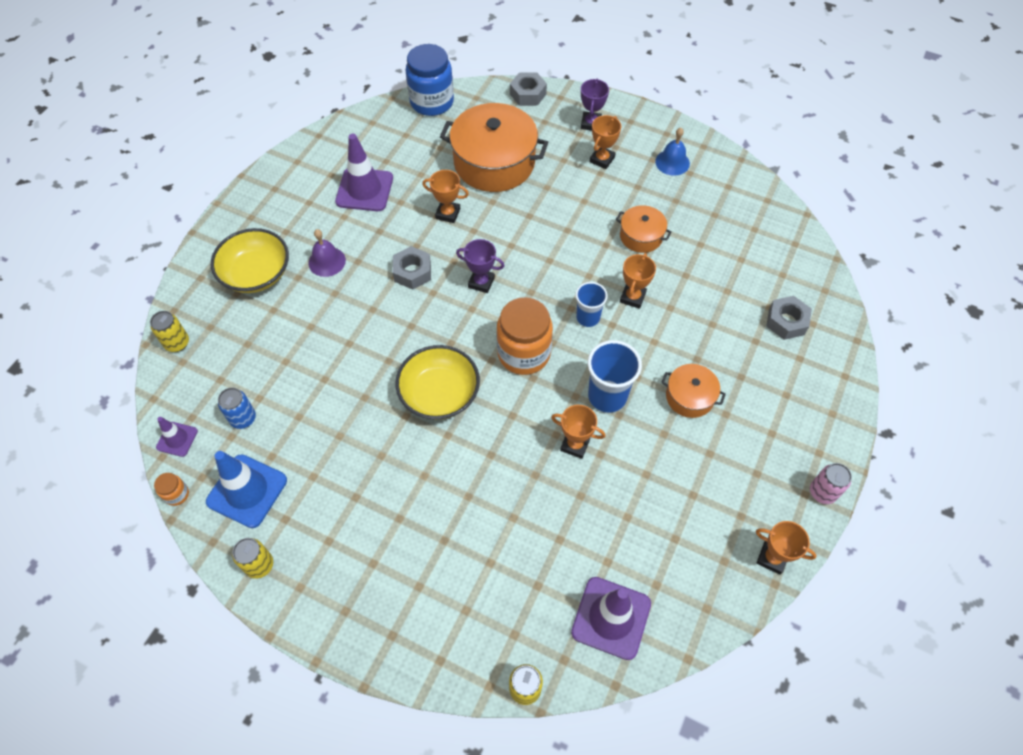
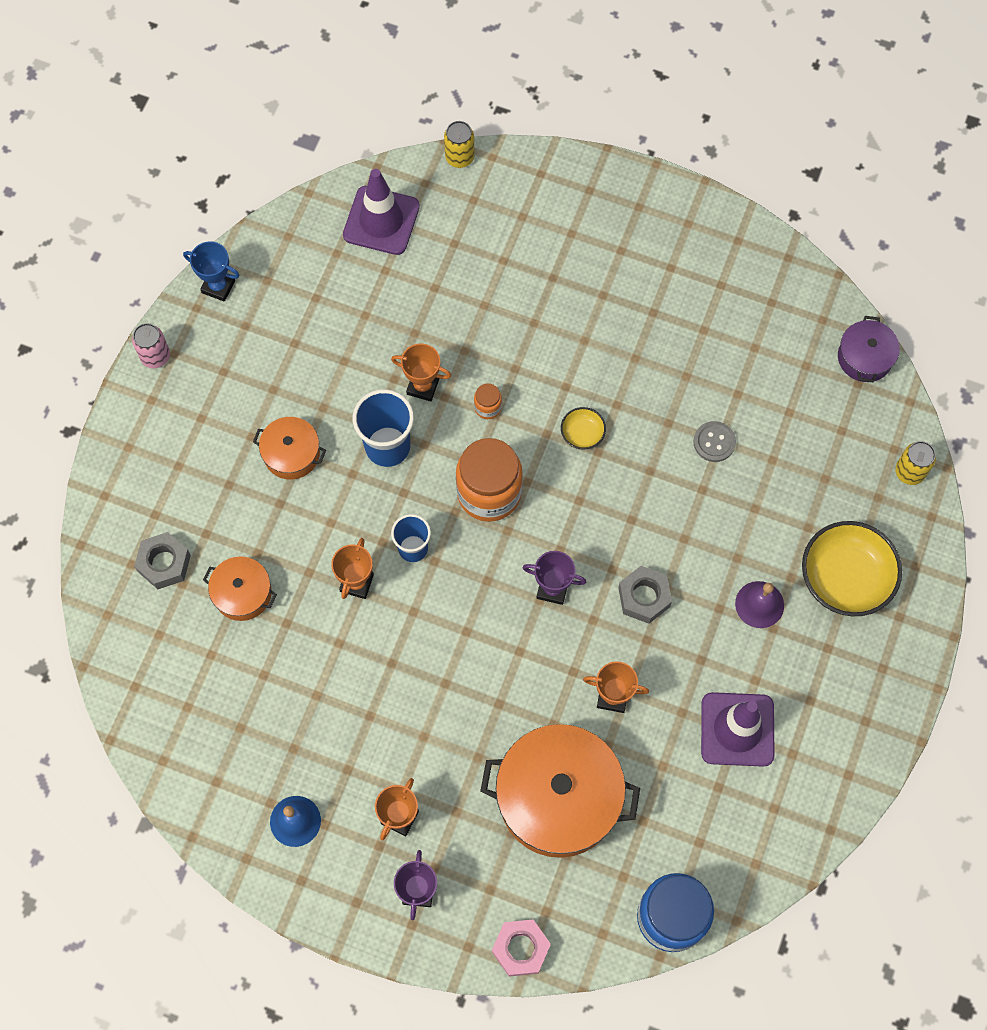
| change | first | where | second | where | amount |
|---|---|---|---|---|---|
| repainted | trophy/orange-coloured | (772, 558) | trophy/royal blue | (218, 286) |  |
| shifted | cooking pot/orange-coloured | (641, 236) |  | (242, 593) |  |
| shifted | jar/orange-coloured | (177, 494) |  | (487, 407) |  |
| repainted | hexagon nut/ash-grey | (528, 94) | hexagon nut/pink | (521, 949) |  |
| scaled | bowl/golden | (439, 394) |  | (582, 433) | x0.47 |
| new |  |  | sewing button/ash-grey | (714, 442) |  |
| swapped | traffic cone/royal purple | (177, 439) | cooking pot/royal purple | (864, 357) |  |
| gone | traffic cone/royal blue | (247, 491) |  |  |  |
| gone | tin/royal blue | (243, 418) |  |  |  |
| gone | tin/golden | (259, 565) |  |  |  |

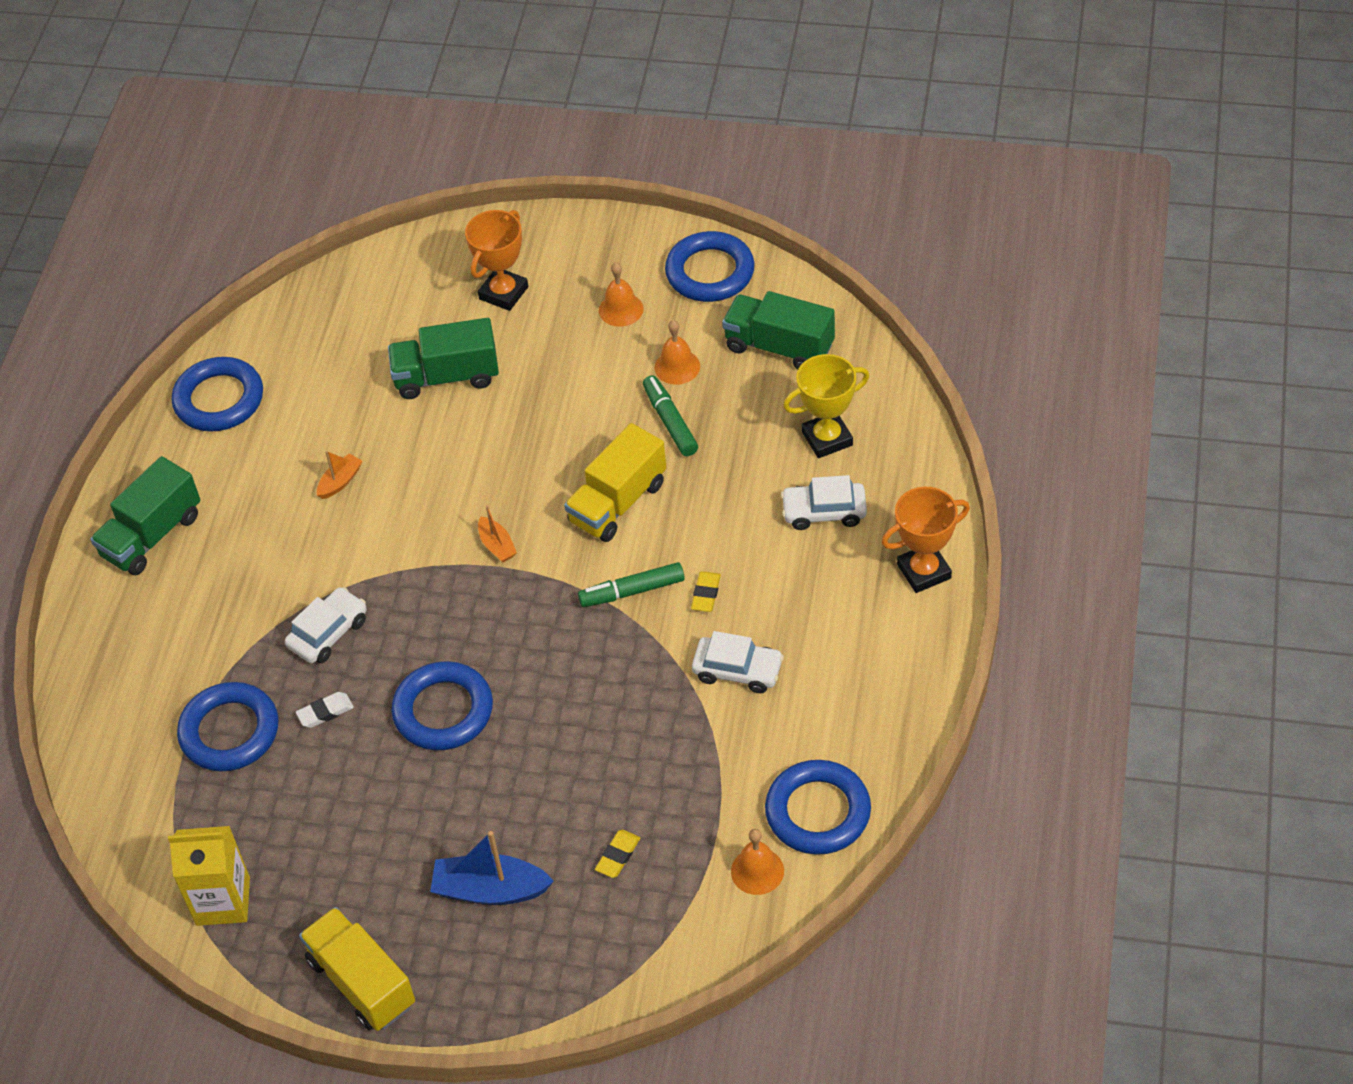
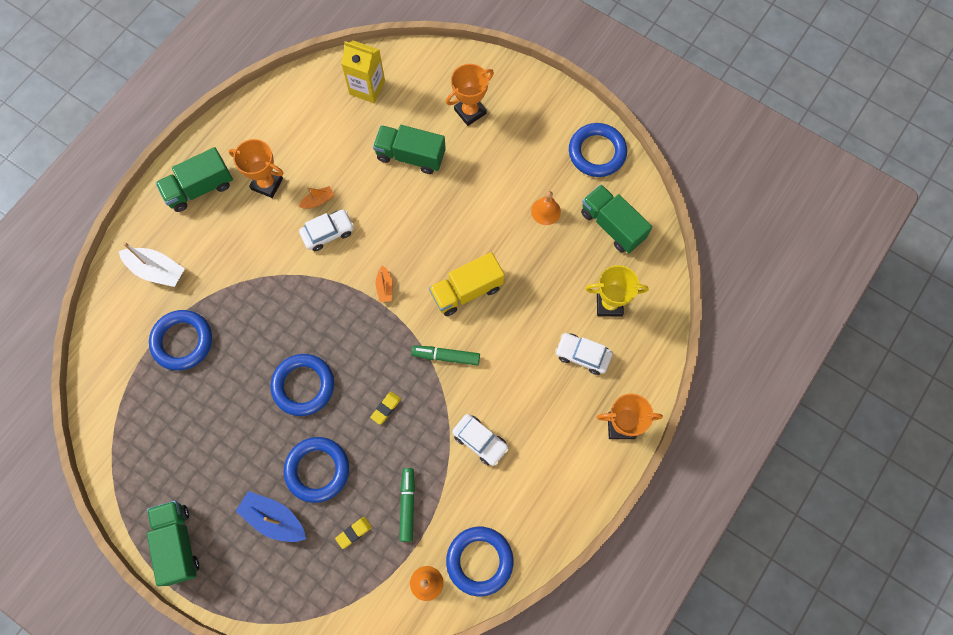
| change | first | where | second | where | amount |
|---|---|---|---|---|---|
| new |  |  | toy boat/snow-white | (156, 270) |  |
| repainted | truck/golden | (362, 982) | truck/leaf-green | (178, 544) |  |
| new |  |  | trophy/orange-coloured | (267, 184) |  |
| shifted | torus/royal blue | (219, 399) |  | (317, 470) |  |
| shifted | car/snow-white | (328, 633) |  | (328, 233) |  |
| shifted | juice carton/golden | (223, 901) |  | (367, 87) |  |
| shifted | gum eraser/golden | (706, 594) |  | (386, 408) |  |
| shifted | marker/leaf-green | (670, 422) |  | (407, 505) |  |
| gone | gum eraser/snow-white | (325, 712) |  |  |  |
| gone | bell/orange-coloured | (621, 309) |  |  |  |

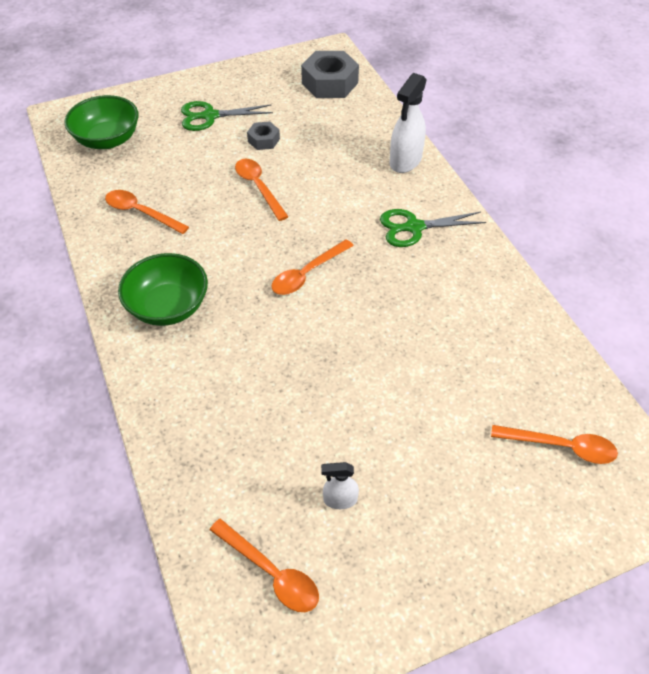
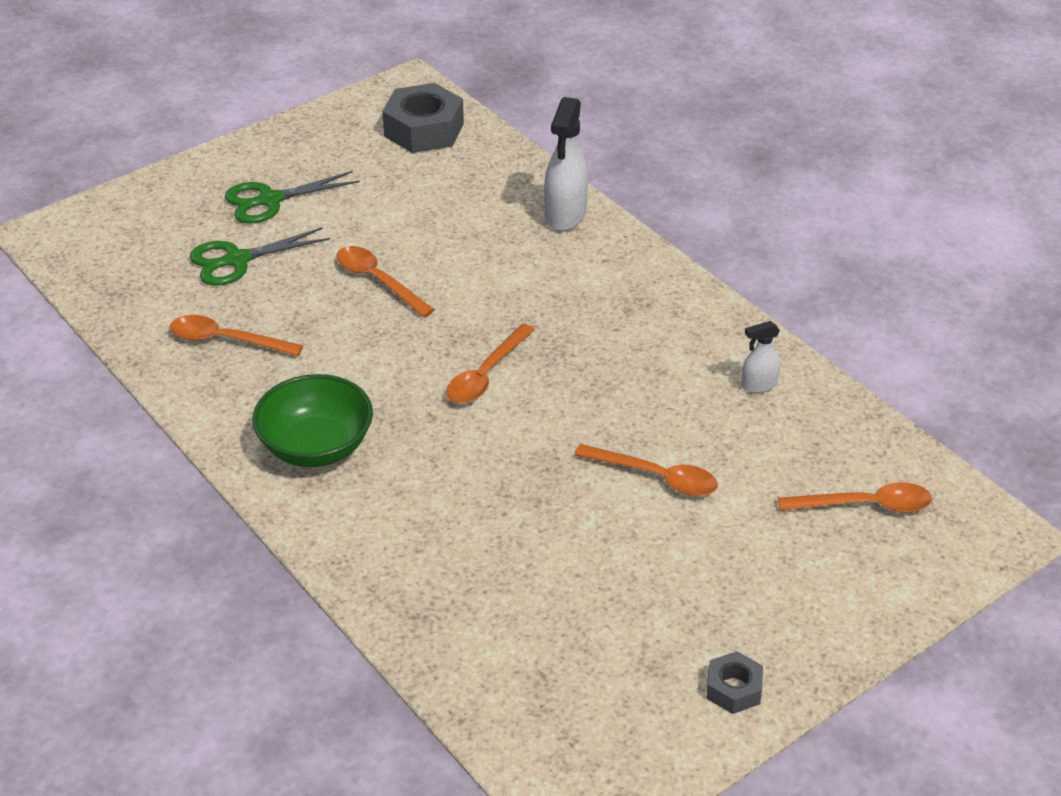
| change | first | where | second | where | amount |
|---|---|---|---|---|---|
| shifted | scissors/leaf-green | (413, 227) |  | (236, 260) |  |
| shifted | spoon/orange-coloured | (271, 572) |  | (656, 477) |  |
| shifted | hexagon nut/ash-grey | (263, 140) |  | (733, 689) |  |
| shifted | sprayer/snow-white | (340, 500) |  | (758, 385) |  |
| gone | bowl/leaf-green | (108, 140) |  |  |  |

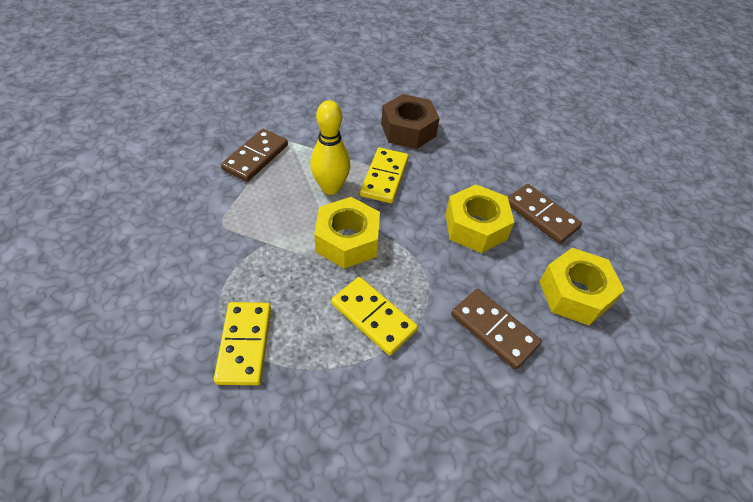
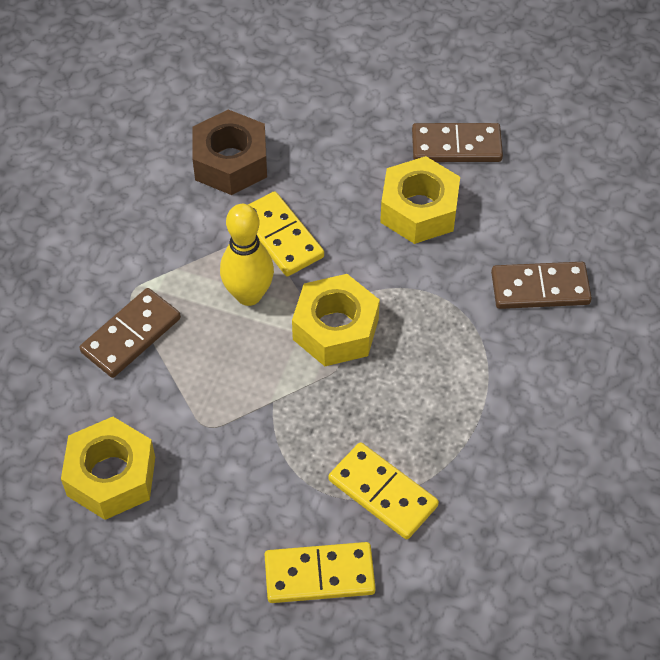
| change | first | where | second | where | amount |
|---|---|---|---|---|---|
| shifted | hexagon nut/golden | (575, 293) |  | (111, 476) |  |
| rotated | domino tile/brown | (255, 157) |  | (131, 335) | 60 degrees clockwise |
| shifted | domino tile/golden | (373, 317) |  | (319, 575) |  |

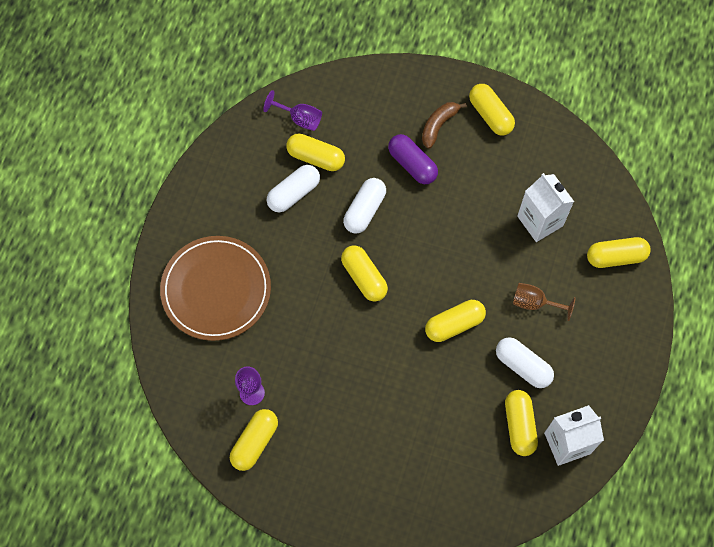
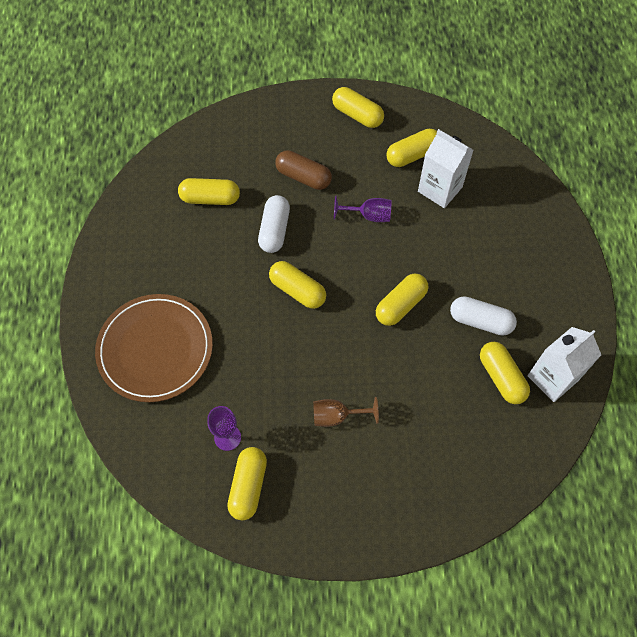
| change | first | where | second | where | amount |
|---|---|---|---|---|---|
| repainted | capsule/royal purple | (412, 164) | capsule/brown | (303, 177) |  |
| shifted | wine glass/brown | (534, 303) |  | (337, 416) |  |
| shifted | wine glass/royal purple | (300, 119) |  | (369, 216) |  |
| shifted | capsule/golden | (616, 257) |  | (412, 155) |  |
| gone | capsule/snow-white | (294, 193) |  |  |  |
| gone | toy banana/brown | (438, 125) |  |  |  |

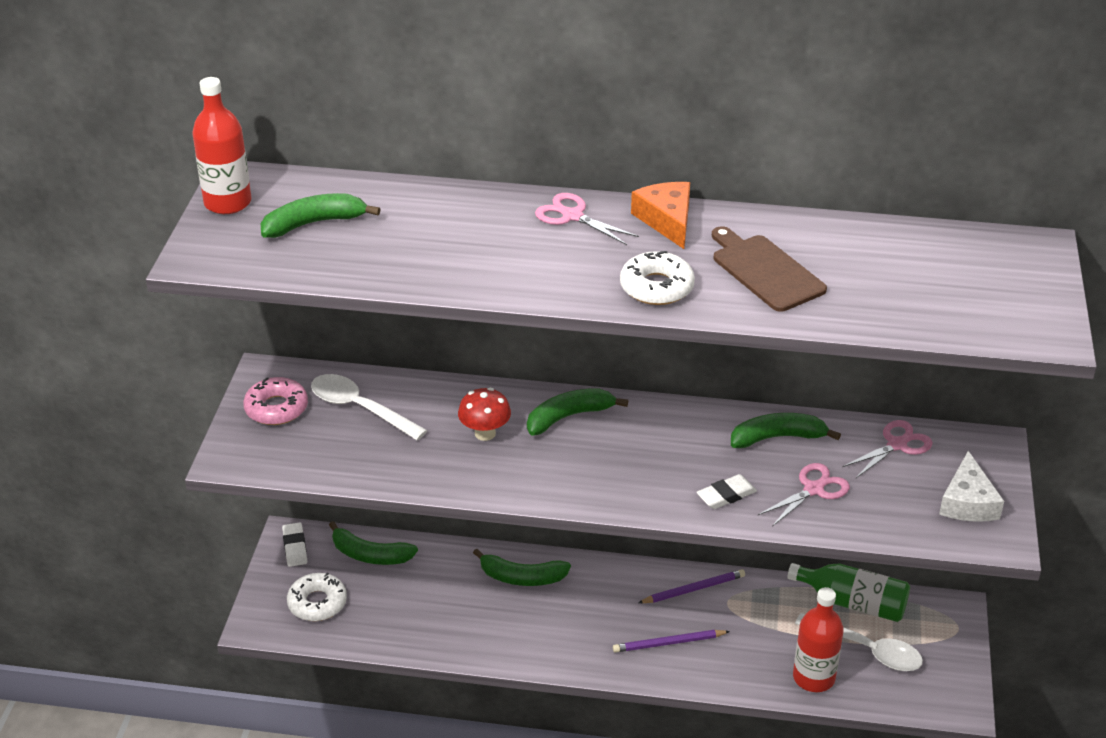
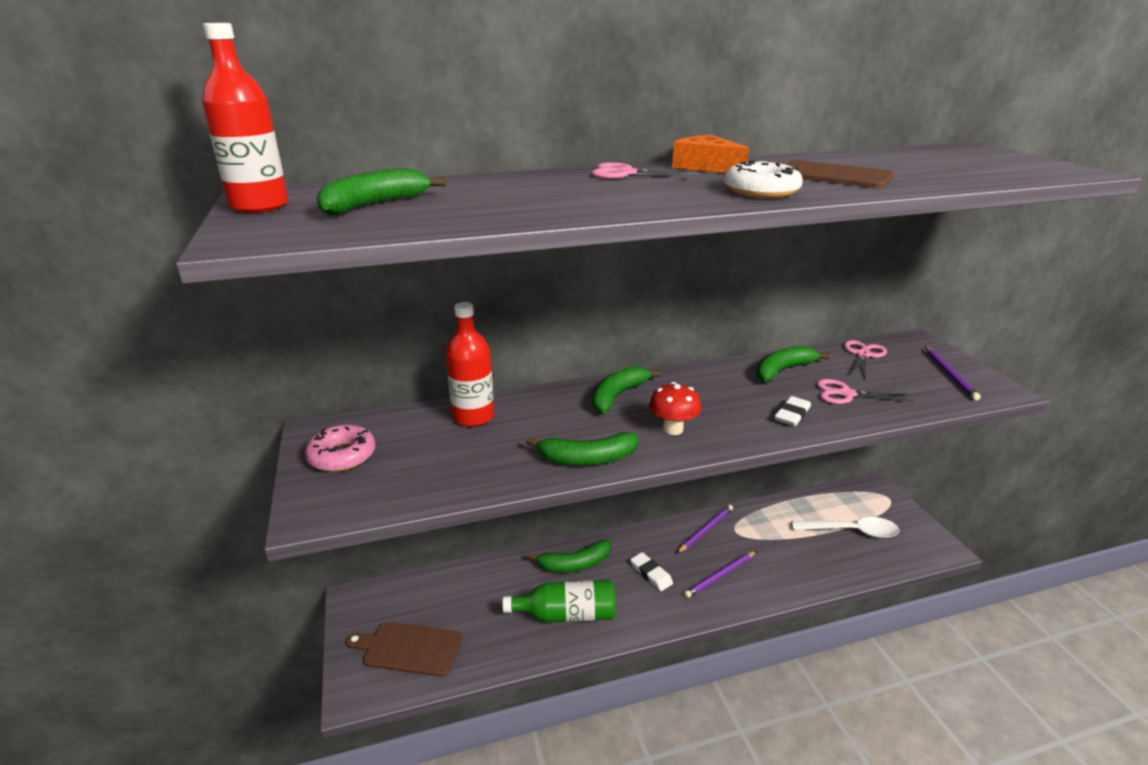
| change | first | where | second | where | amount |
|---|---|---|---|---|---|
| swapped | doughnut/snow-white | (317, 603) | chopping board/brown | (408, 649) |  |
| shifted | flask/red | (813, 677) |  | (473, 417) |  |
| shifted | flask/leaf-green | (853, 603) |  | (567, 614) |  |
| shifted | toy banana/leaf-green | (370, 555) |  | (587, 459) |  |
| shifted | gum eraser/snow-white | (295, 547) |  | (651, 574) |  |
| shifted | toadstool/red | (485, 433) |  | (673, 429) |  |
| rotated | scissors/pink | (813, 489) |  | (846, 394) | 105 degrees counterclockwise |
| swapped | piece of cheese/snow-white | (967, 502) | lead pencil/royal purple | (949, 374) |  |
| gone | spoon/snow-white | (360, 408) |  |  |  |

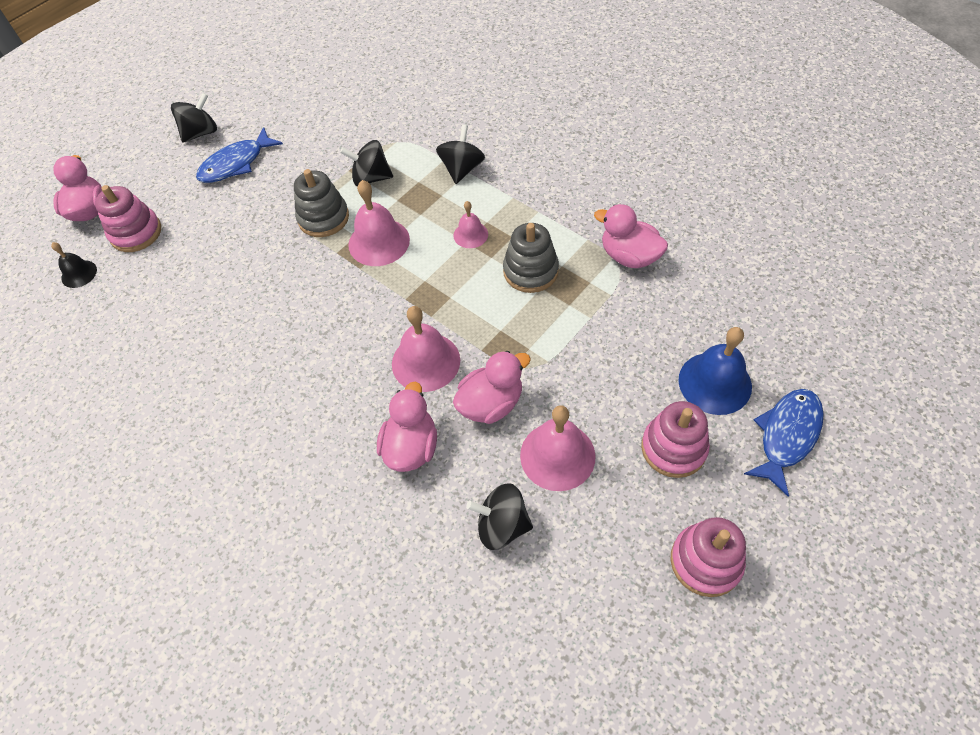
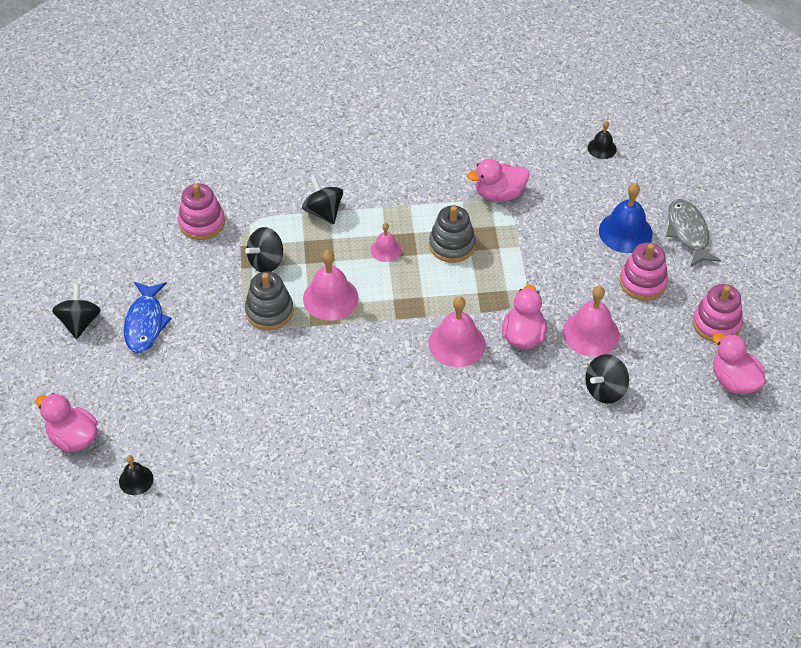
| change | first | where | second | where | amount |
|---|---|---|---|---|---|
| shifted | stacking toy/pink | (136, 233) |  | (202, 223) |  |
| new |  |  | bell/ebony | (602, 148) |  |
| repainted | toy fish/royal blue | (787, 436) | toy fish/ash-grey | (688, 232) |  |
| shifted | toy duck/pink | (411, 447) |  | (734, 380) |  |

